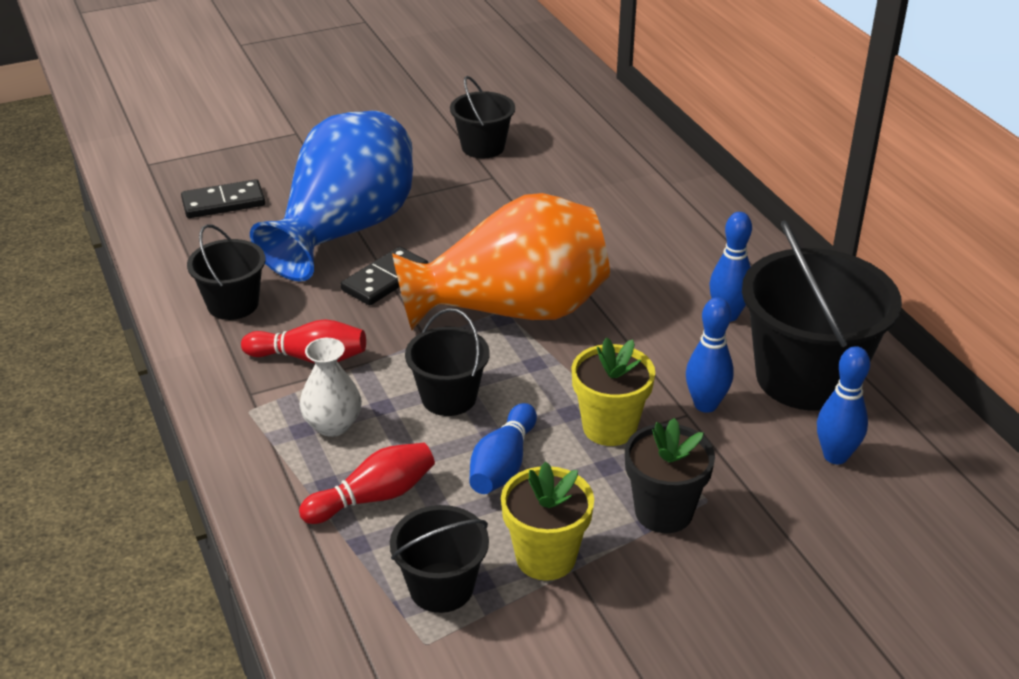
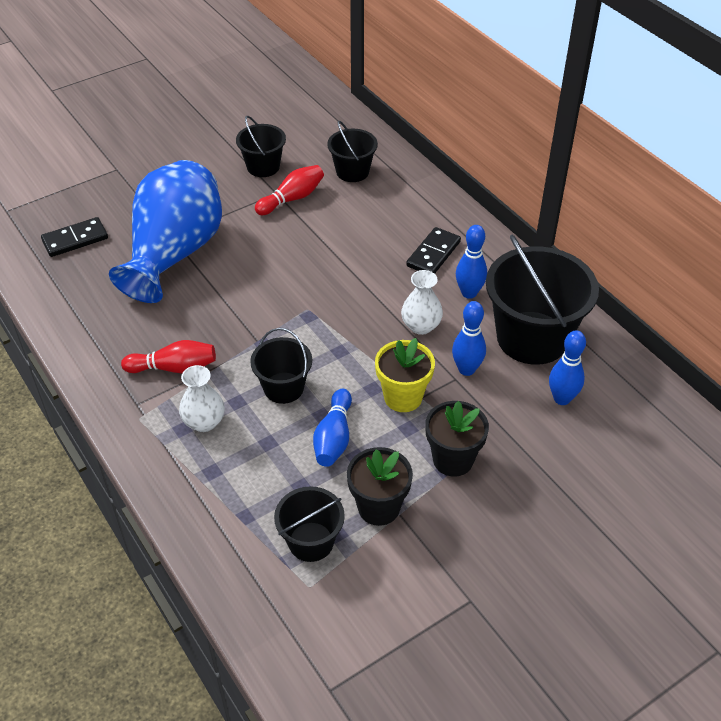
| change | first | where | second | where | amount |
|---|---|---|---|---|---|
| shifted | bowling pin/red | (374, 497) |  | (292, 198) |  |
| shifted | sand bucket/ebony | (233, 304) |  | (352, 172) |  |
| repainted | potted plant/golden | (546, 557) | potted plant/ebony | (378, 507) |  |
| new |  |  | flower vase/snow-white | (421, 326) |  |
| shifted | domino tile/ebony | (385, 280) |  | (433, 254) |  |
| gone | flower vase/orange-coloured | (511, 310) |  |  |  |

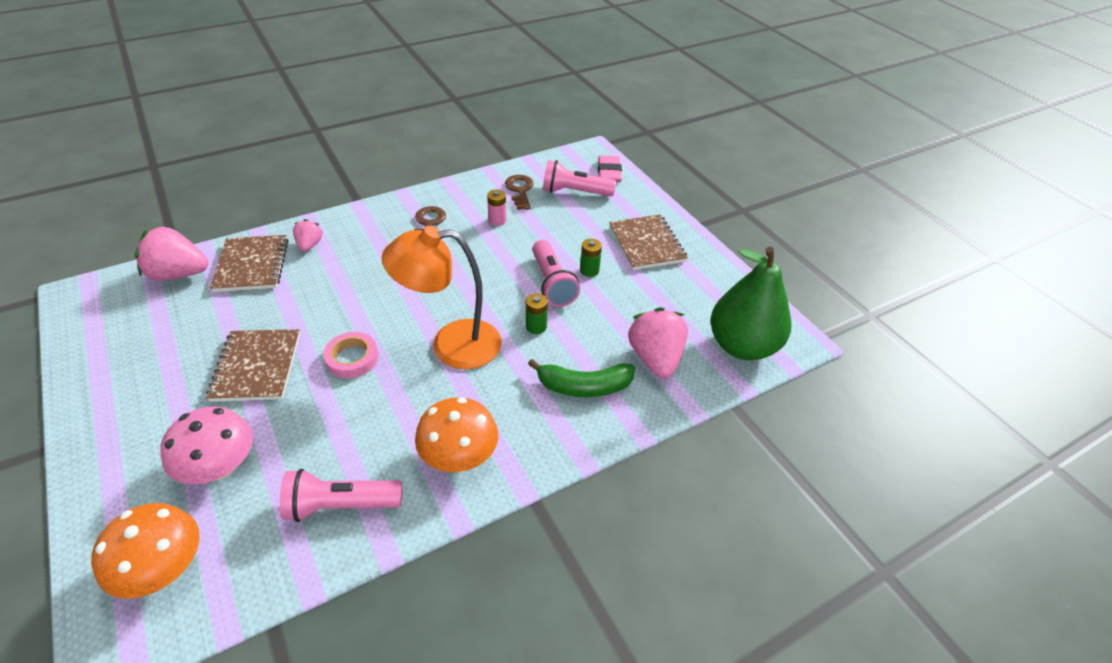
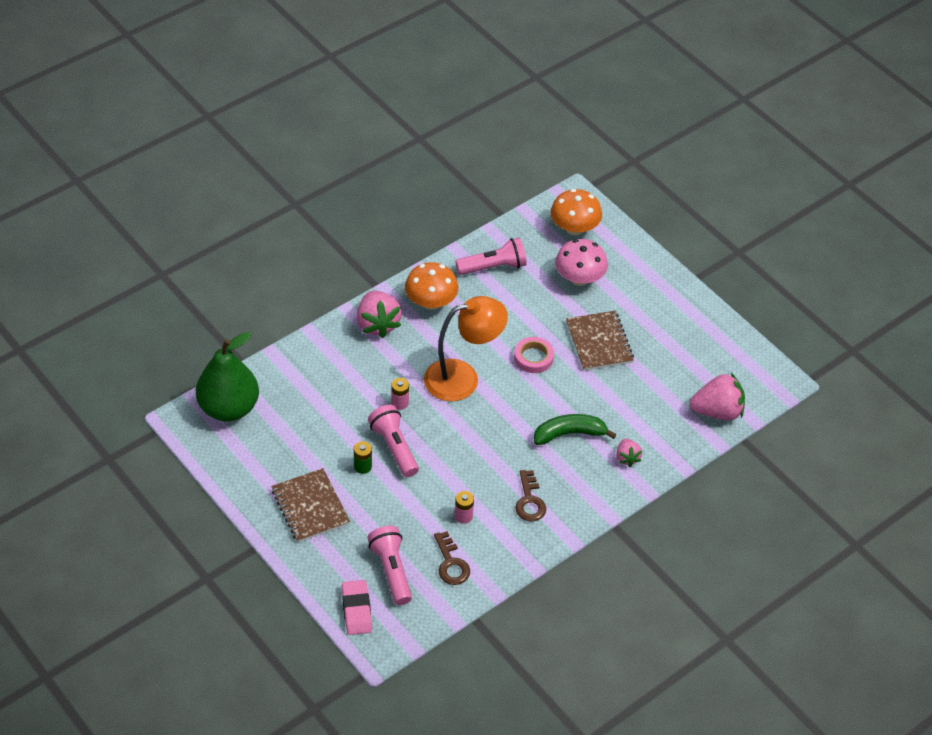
| change | first | where | second | where | amount |
|---|---|---|---|---|---|
| shifted | strawberry/pink | (655, 358) |  | (377, 324) |  |
| rotated | pocket torch/pink | (574, 192) |  | (391, 570) | 105 degrees counterclockwise |
| repainted | AA battery/leaf-green | (536, 326) | AA battery/pink | (400, 403) |  |
| shifted | toy banana/leaf-green | (584, 386) |  | (569, 434) |  |
| gone | notepad/brown | (252, 265) |  |  |  |

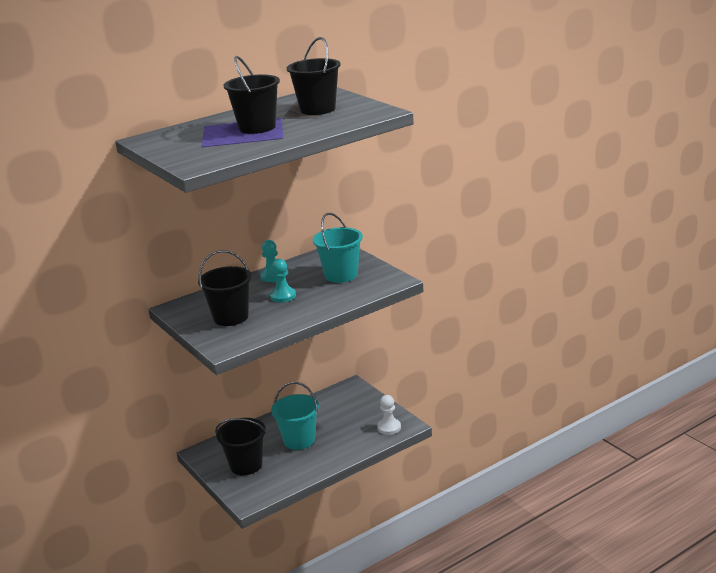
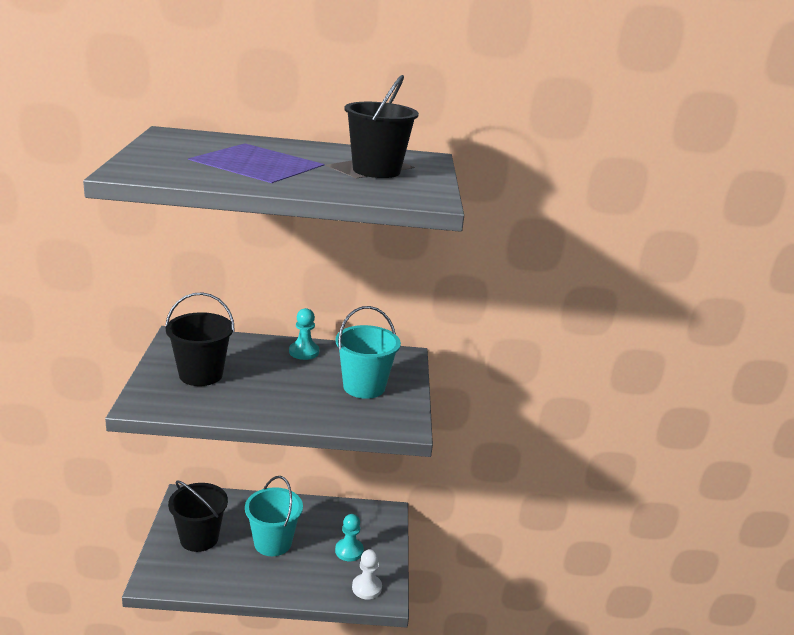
| change | first | where | second | where | amount |
|---|---|---|---|---|---|
| shifted | pawn/turquoise | (283, 296) |  | (349, 551) |  |
| gone | sand bucket/ebony | (257, 127) |  |  |  |

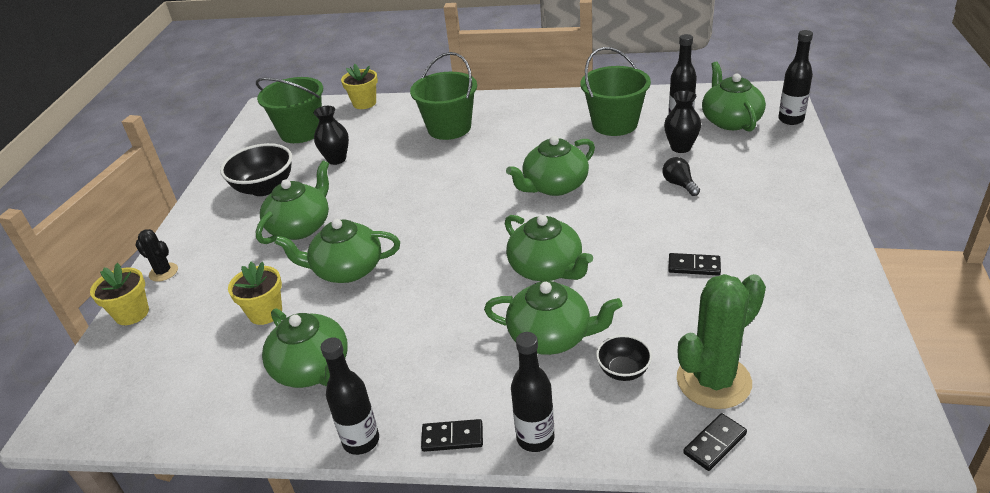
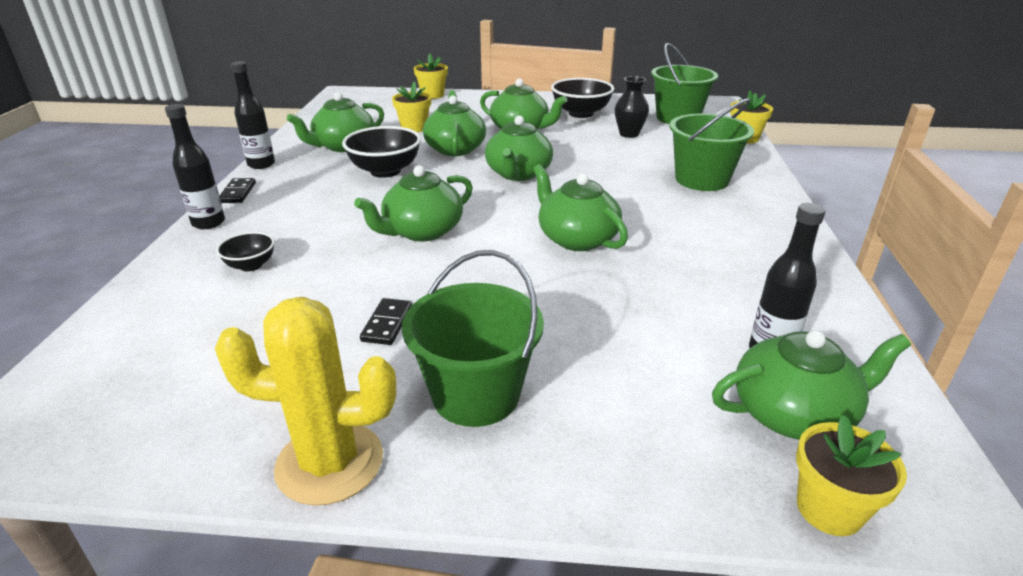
| change | first | where | second | where | amount |
|---|---|---|---|---|---|
| new |  |  | prickly plant/golden | (330, 463) |  |
| new |  |  | bowl/ebony | (385, 171) |  |
| shifted | sand bucket/leaf-green | (614, 124) |  | (476, 395) |  |
| shifted | teapot/leaf-green | (551, 336) |  | (518, 174) |  |
| swapped | flask/ebony | (791, 119) | potted plant/golden | (829, 509) |  |
| gone | prickly plant/ebony | (163, 272) |  |  |  |
| gone | lightbulb/ebony | (679, 184) |  |  |  |
| gone | flower vase/ebony | (681, 147) |  |  |  |
| gone | prickly plant/leaf-green | (713, 381) |  |  |  |
| gone | domino tile/ebony | (715, 444) |  |  |  |

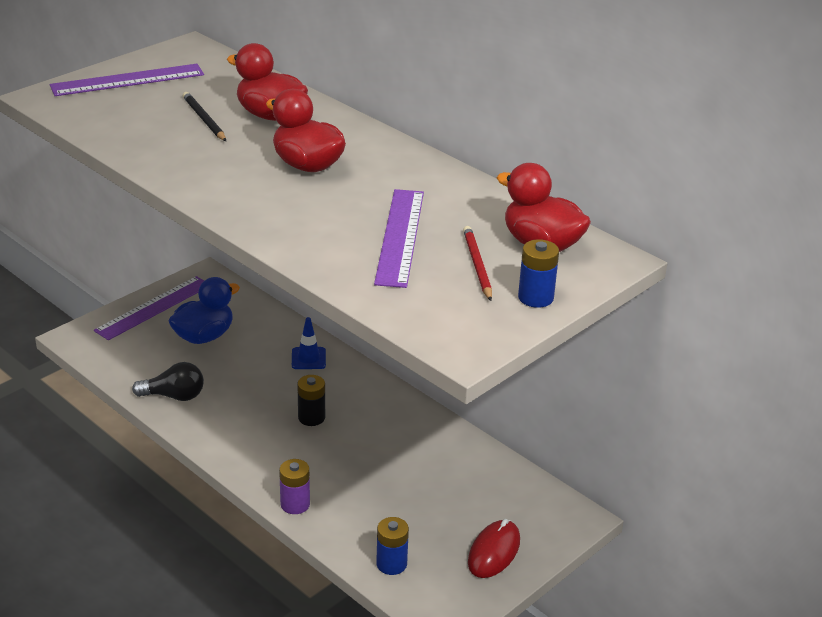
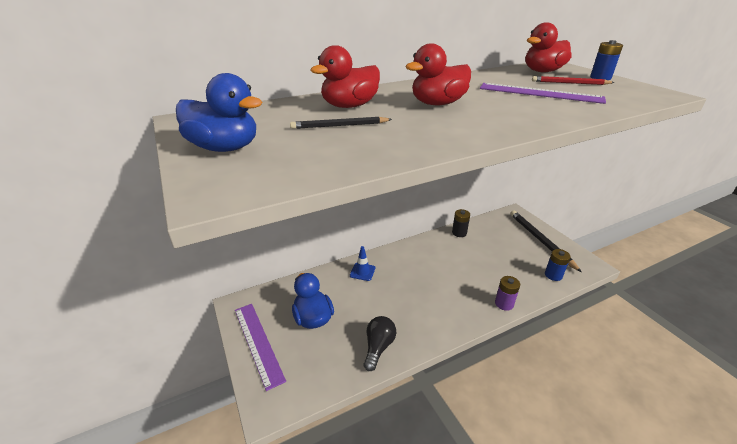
| change | first | where | second | where | amount |
|---|---|---|---|---|---|
| swapped | straightedge/royal purple | (127, 80) | toy duck/royal blue | (224, 148) |  |
| shifted | AA battery/ebony | (311, 417) |  | (459, 233) |  |
| swapped | mouse/red | (494, 552) | lead pencil/ebony | (540, 240) |  |

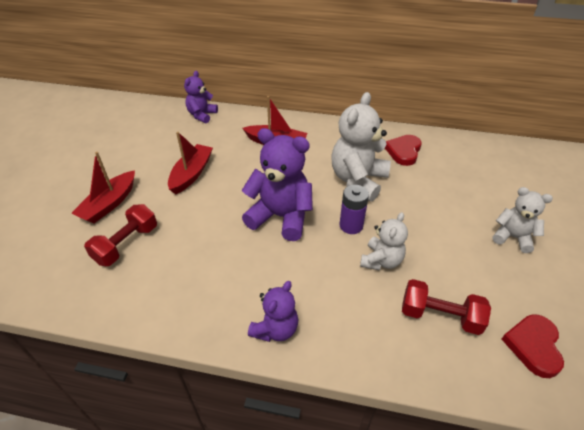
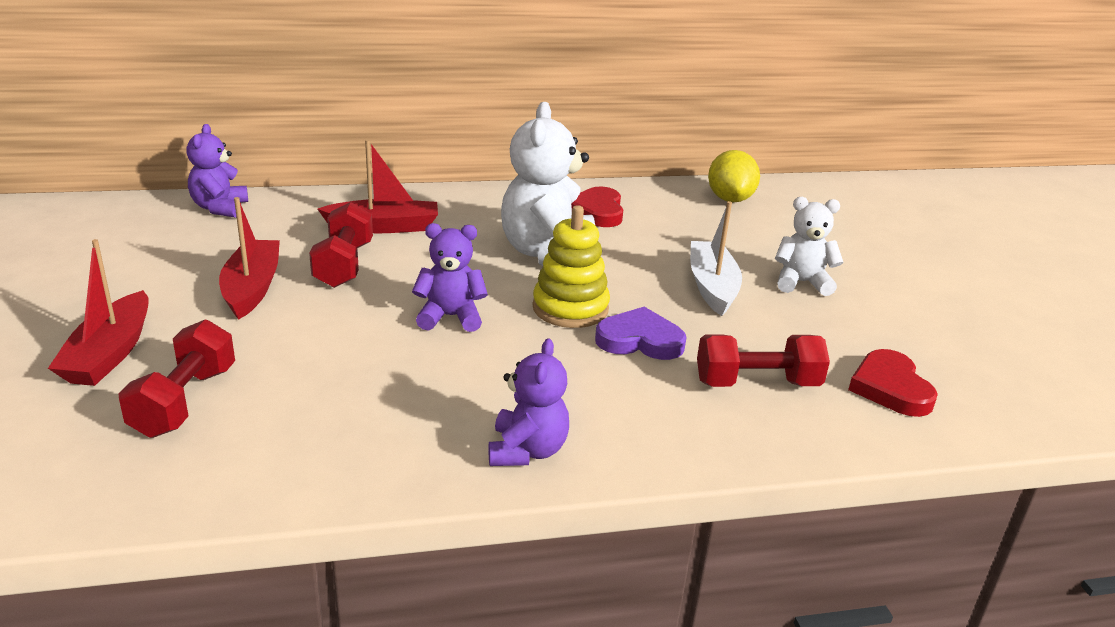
| change | first | where | second | where | amount |
|---|---|---|---|---|---|
| new |  |  | free weight/red | (344, 265) |  |
| scaled | teddy/royal purple | (281, 217) |  | (450, 317) | x0.59 |
| swapped | AA battery/royal purple | (351, 225) | stacking toy/golden | (570, 308) |  |
| swapped | teddy/snow-white | (381, 261) | heart/royal purple | (640, 340) |  |
| new |  |  | toy boat/snow-white | (712, 287) |  |
| new |  |  | lemon/golden | (730, 199) |  |

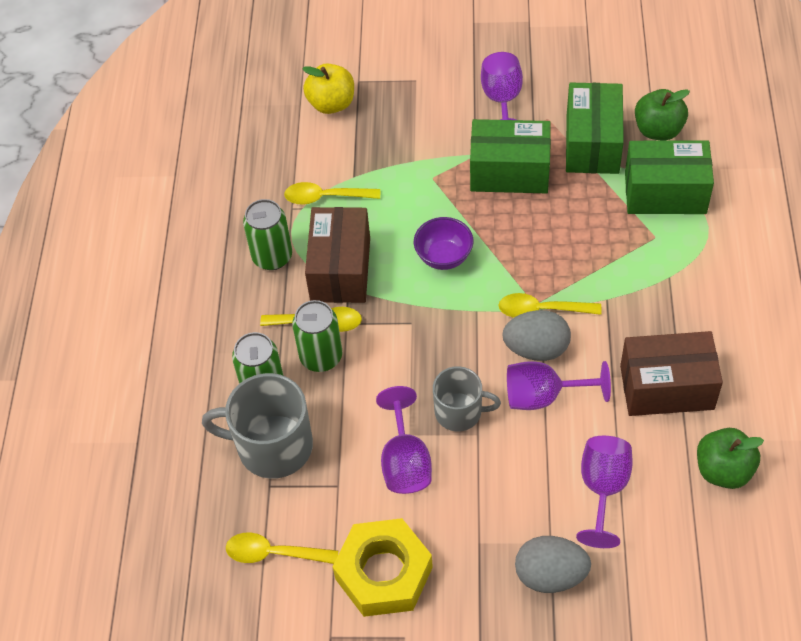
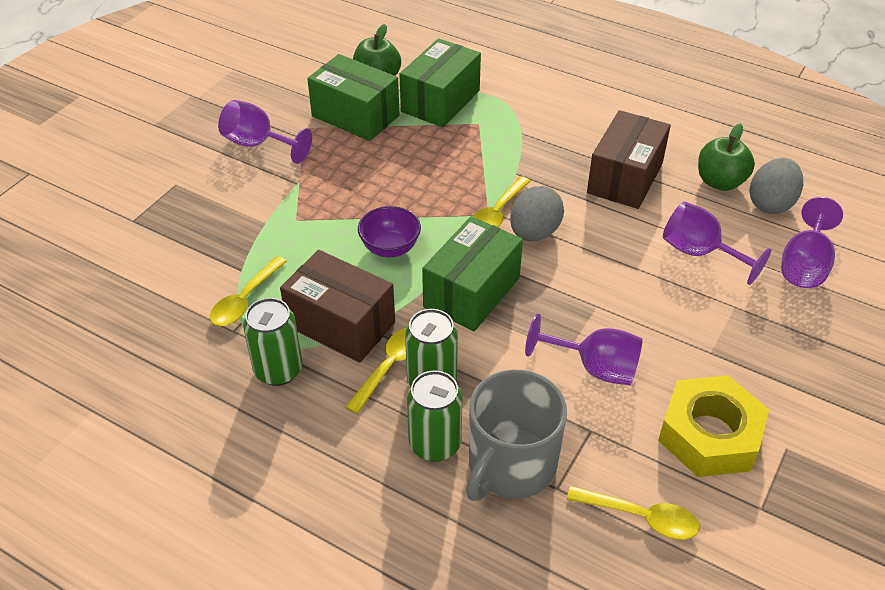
| change | first | where | second | where | amount |
|---|---|---|---|---|---|
| shifted | box/leaf-green | (509, 172) |  | (472, 292) |  |
| rotated | spoon/golden | (274, 553) |  | (641, 517) | 105 degrees counterclockwise |
| shifted | egg shape/ash-grey | (550, 575) |  | (771, 203) |  |
| shifted | wine glass/royal purple | (543, 396) |  | (804, 265) |  |
| gone | apple fruit/golden | (331, 104) |  |  |  |
| gone | mug/ash-grey | (460, 412) |  |  |  |

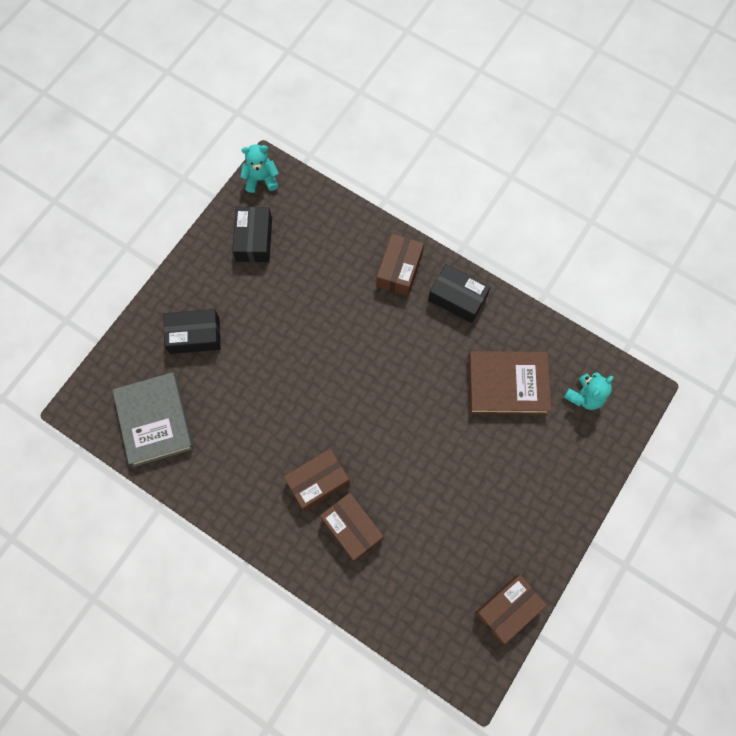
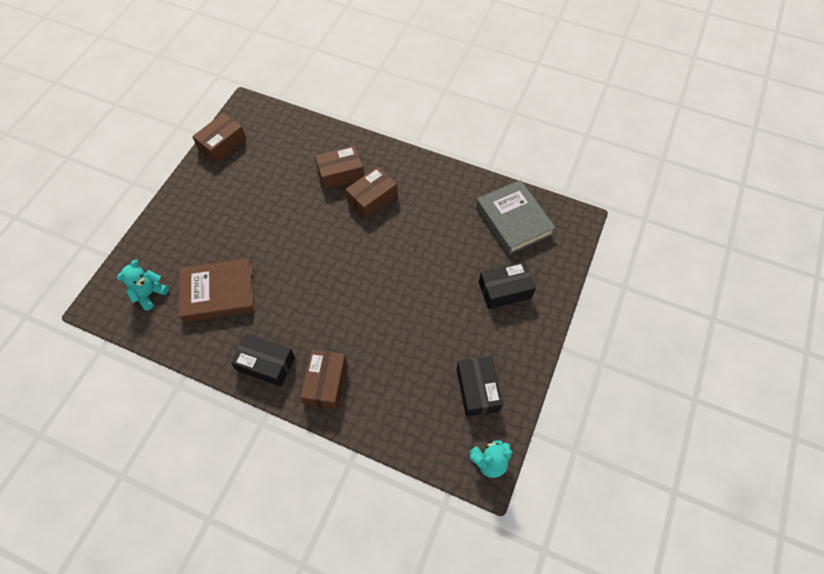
| change | first | where | second | where | amount |
|---|---|---|---|---|---|
| rotated | box/brown | (352, 528) |  | (340, 173) | 60 degrees counterclockwise |

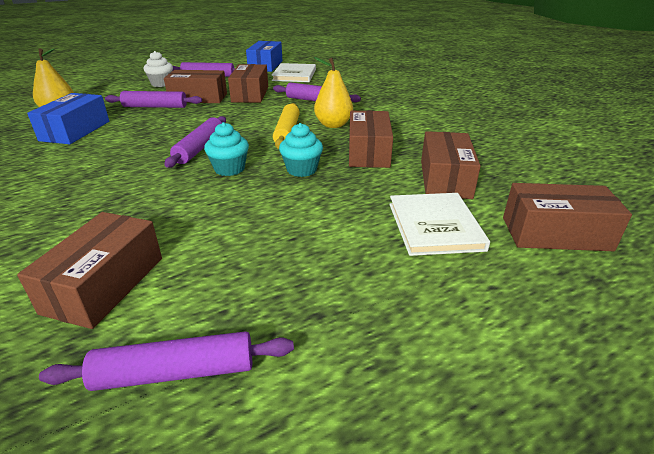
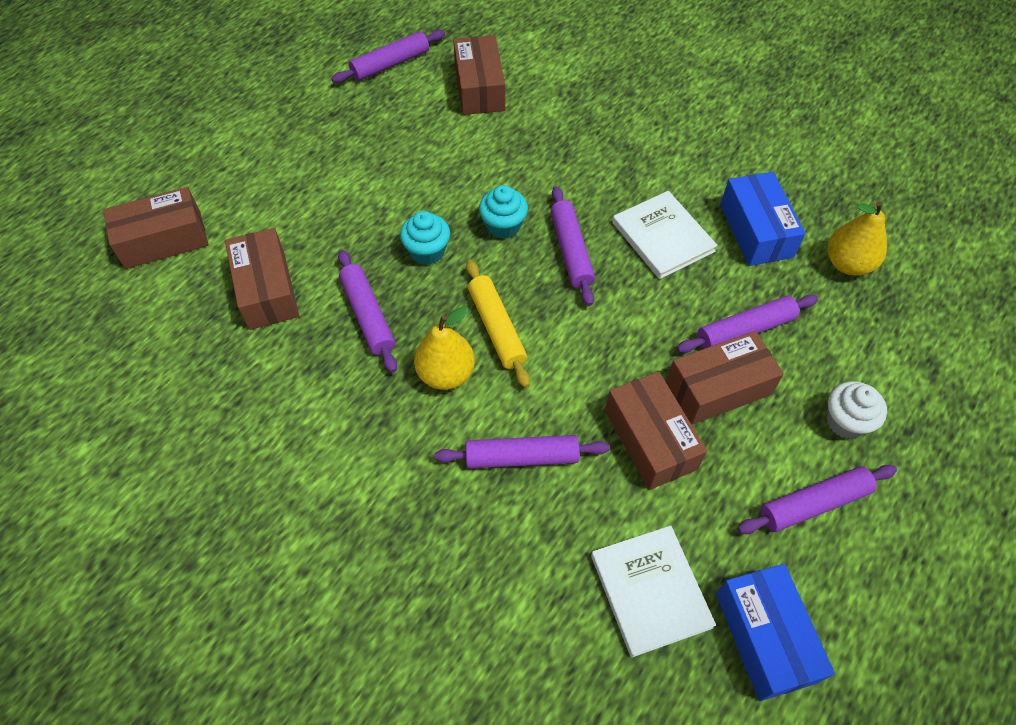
| change | first | where | second | where | amount |
|---|---|---|---|---|---|
| swapped | box/brown | (368, 152) | dough roller/royal purple | (368, 315) |  |
| shifted | hardcover/snow-white | (434, 226) |  | (663, 237) |  |

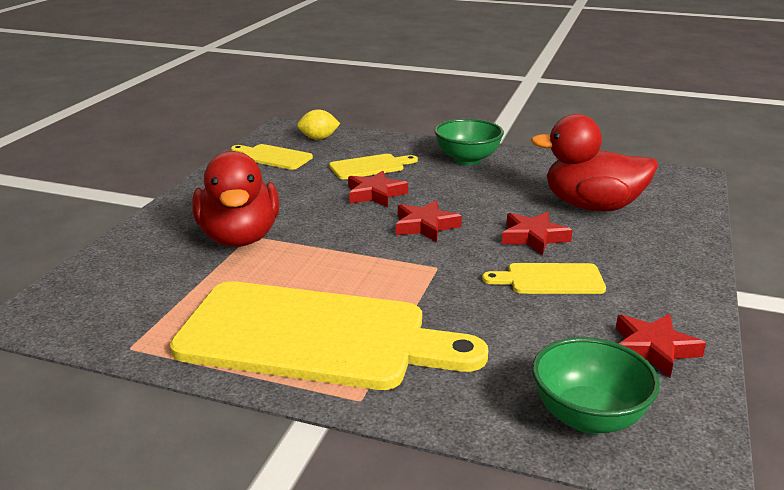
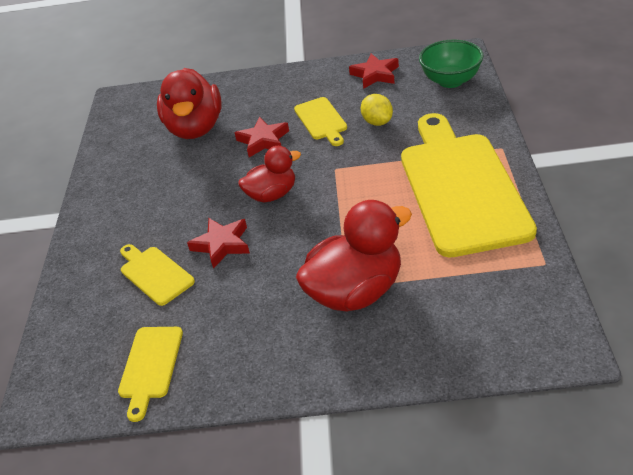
| change | first | where | second | where | amount |
|---|---|---|---|---|---|
| swapped | five-pointed star/red | (425, 226) | toy duck/red | (272, 194) |  |
| shifted | lemon/golden | (318, 138) |  | (377, 122) |  |
| gone | bowl/leaf-green | (467, 160) |  |  |  |

